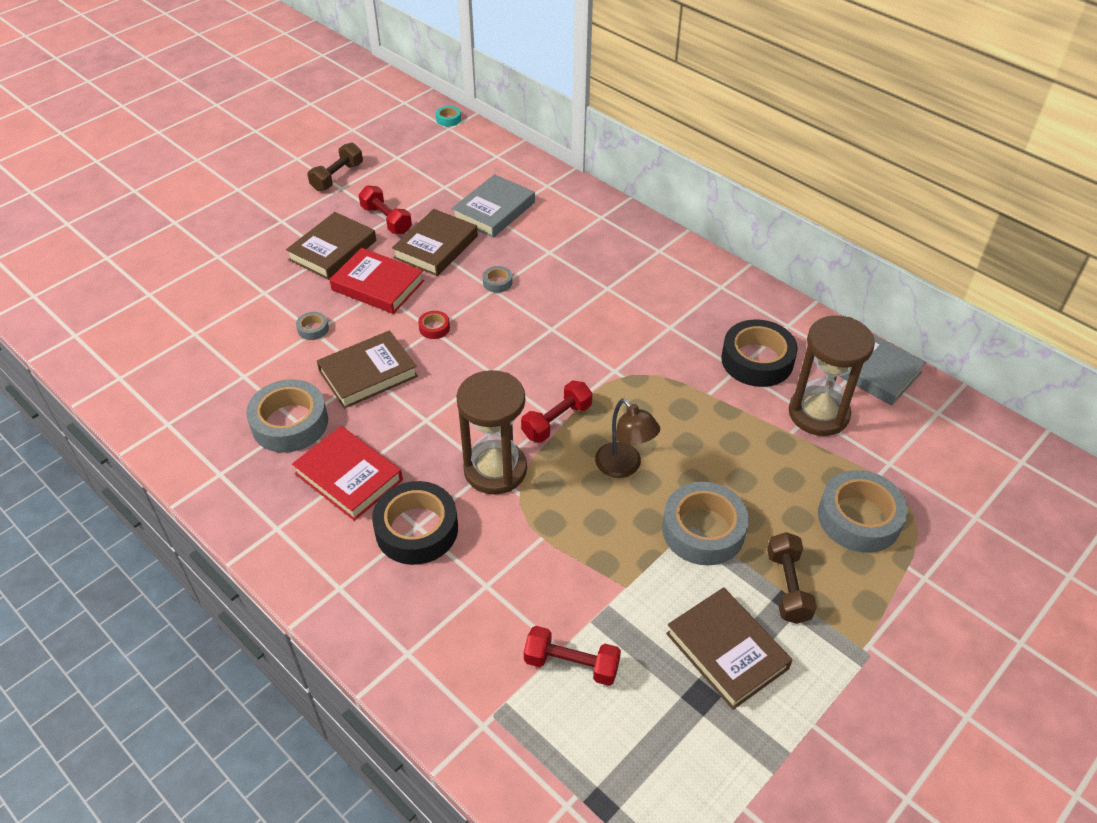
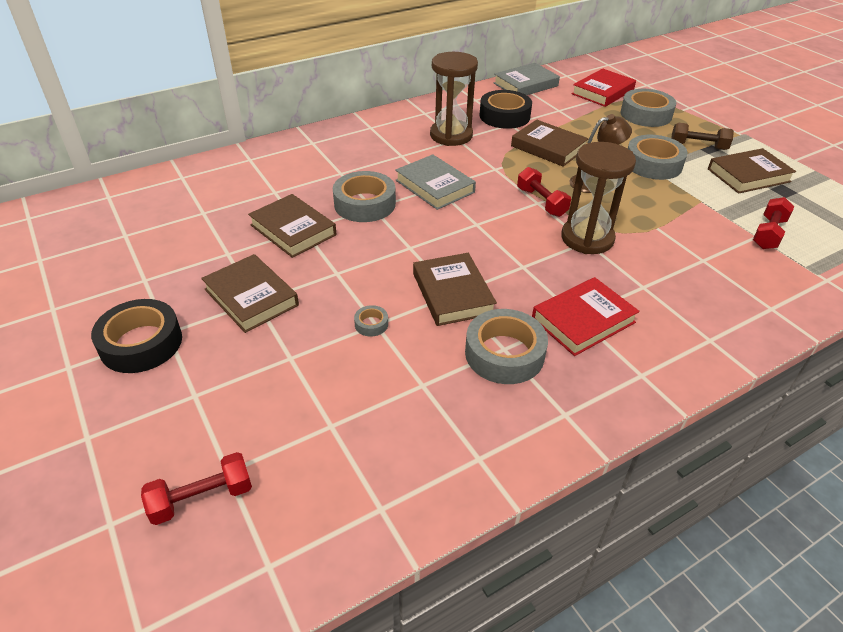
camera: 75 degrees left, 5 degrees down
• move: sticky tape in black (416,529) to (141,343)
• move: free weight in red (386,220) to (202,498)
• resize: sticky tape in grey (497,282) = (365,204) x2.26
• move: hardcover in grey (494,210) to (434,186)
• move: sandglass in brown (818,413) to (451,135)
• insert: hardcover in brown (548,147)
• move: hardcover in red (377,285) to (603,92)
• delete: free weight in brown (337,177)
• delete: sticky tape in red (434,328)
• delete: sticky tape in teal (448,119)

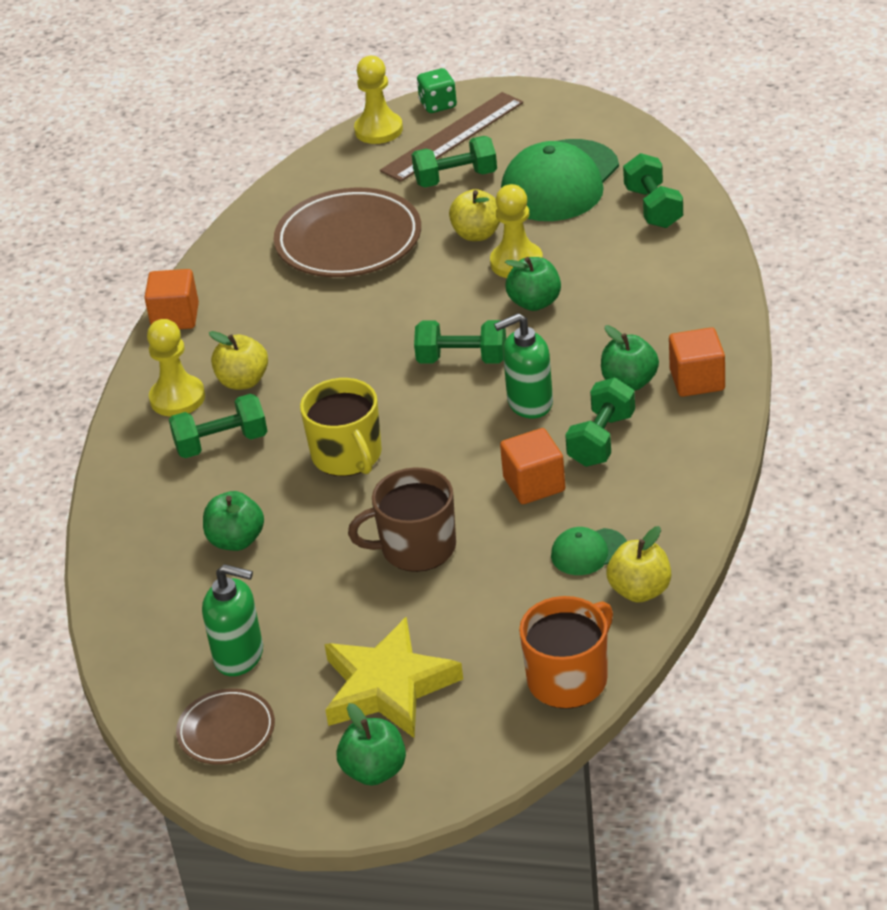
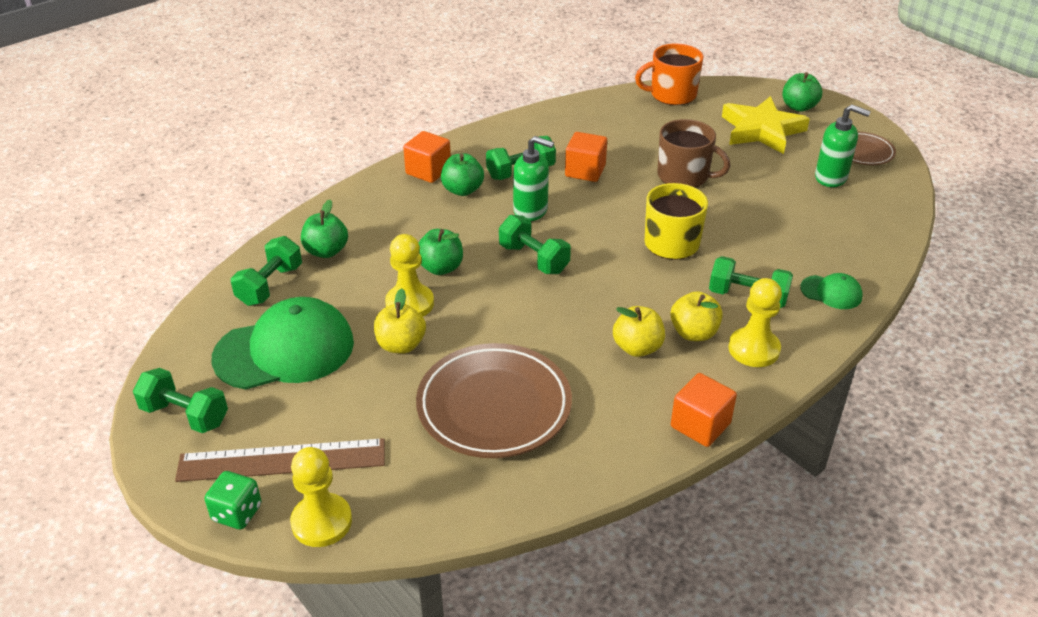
camera: 145 degrees left, 0 degrees up
• move: free weight in green (456,178) to (185,415)
• move: apple fruit in green (236,540) to (326,251)
• move: apple fruit in golden (640,590) to (637,348)
• move: cap in green (588,552) to (831,292)
• rotate: pump bottle in green (239,656) = (831,177) 150 degrees clockwise

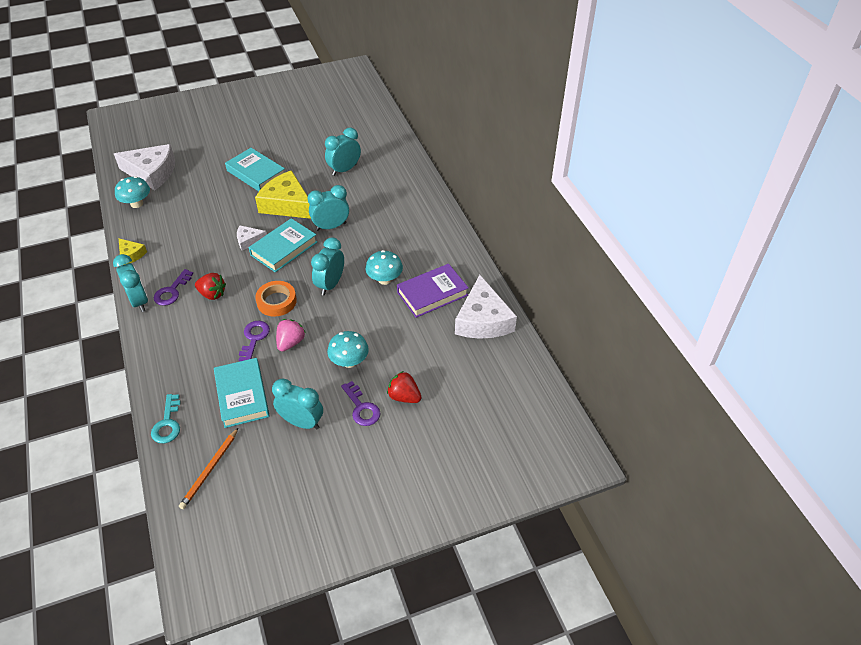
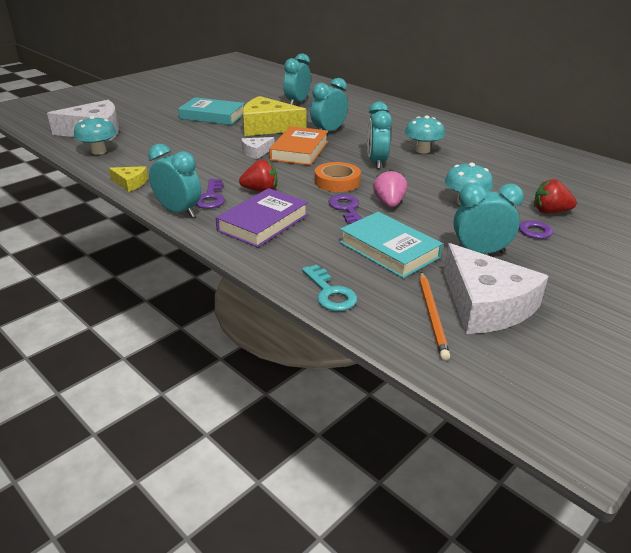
camera: 25 degrees left, 15 degrees down
• move: hardcover in royal purple (432,294) to (263,223)
• recolor: hardcover in teal (284,248) to hardcover in orange-coloured (299,150)
• move: cheese in white (483,320) to (485,304)

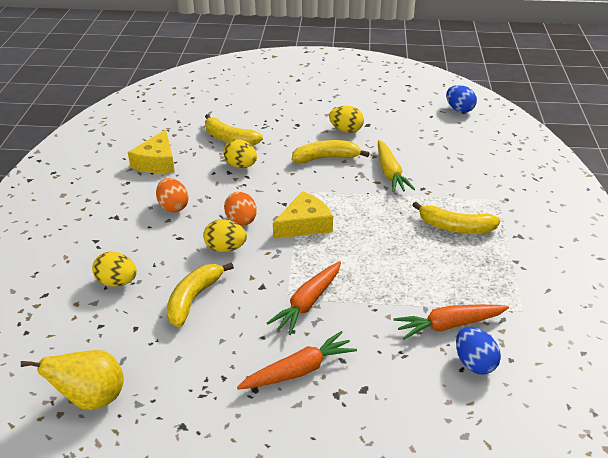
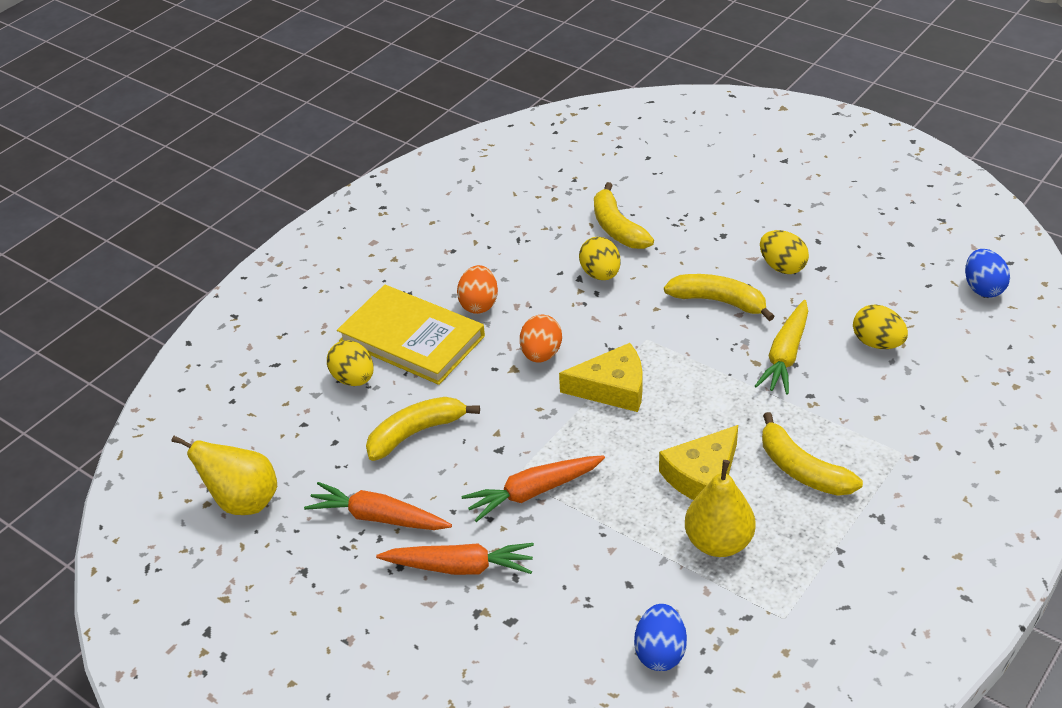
camera: 35 degrees right, 5 degrees up
• move: root vegetable in orange-coloured (449,325) to (378,517)
• insert: hardcover in golden (412,339)
• move: cheese in golden (156,162) to (702,476)
• insert: pear in golden (718,542)
• move: egg shape in golden (225,248) to (877,343)

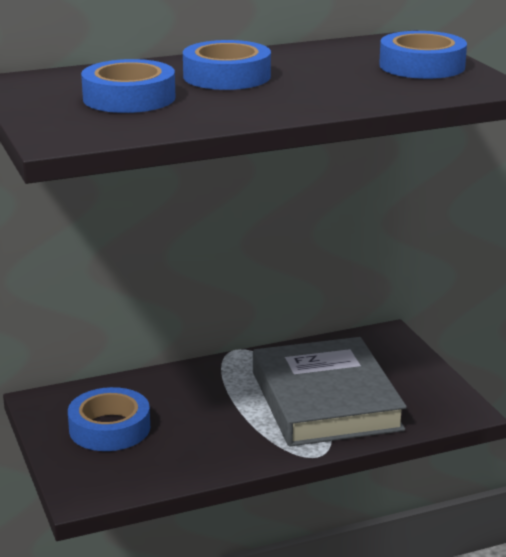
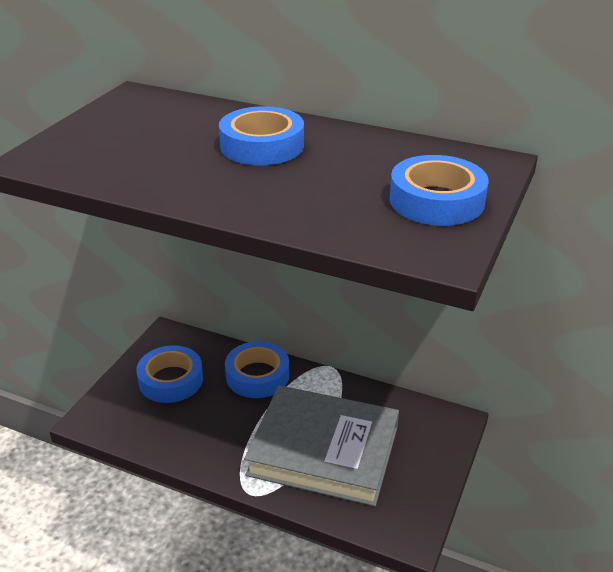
camera: 45 degrees right, 10 degrees up
• move: sticky tape in blue (129,98) to (257,375)
• rotate: hardcover in grey (325,400) = (323,450) 75 degrees clockwise

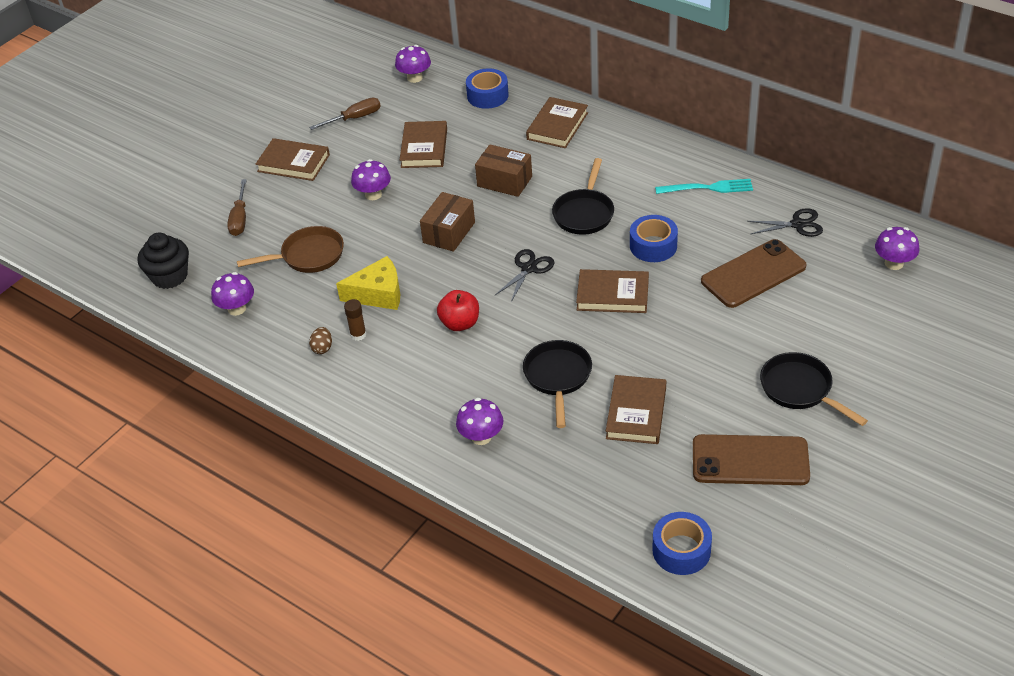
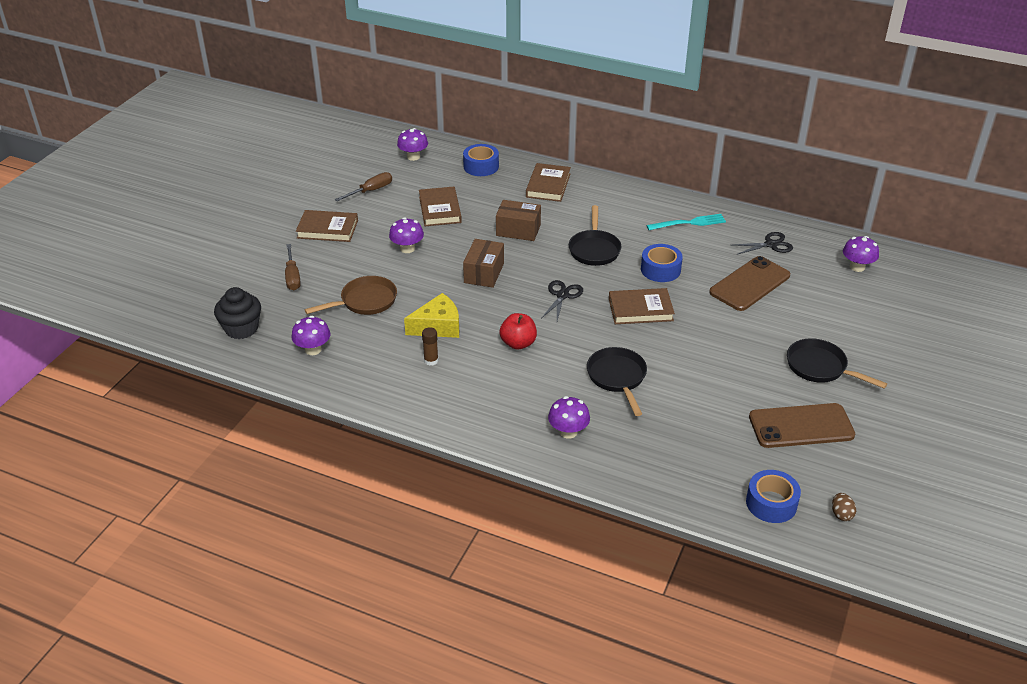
camera: 15 degrees left, 5 degrees down
• move: egg shape in brown (322,348) to (841,514)
• delete: hardcover in brown (636,413)

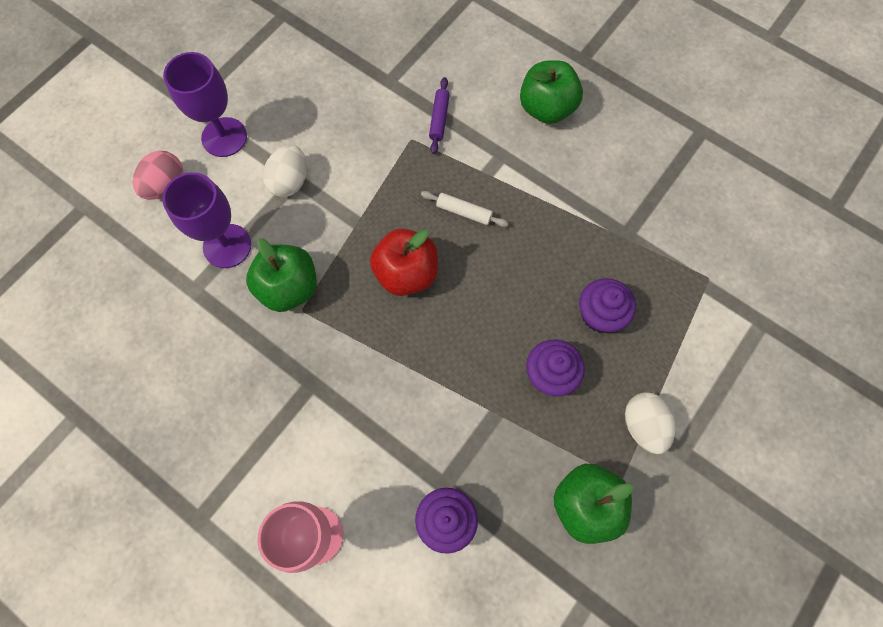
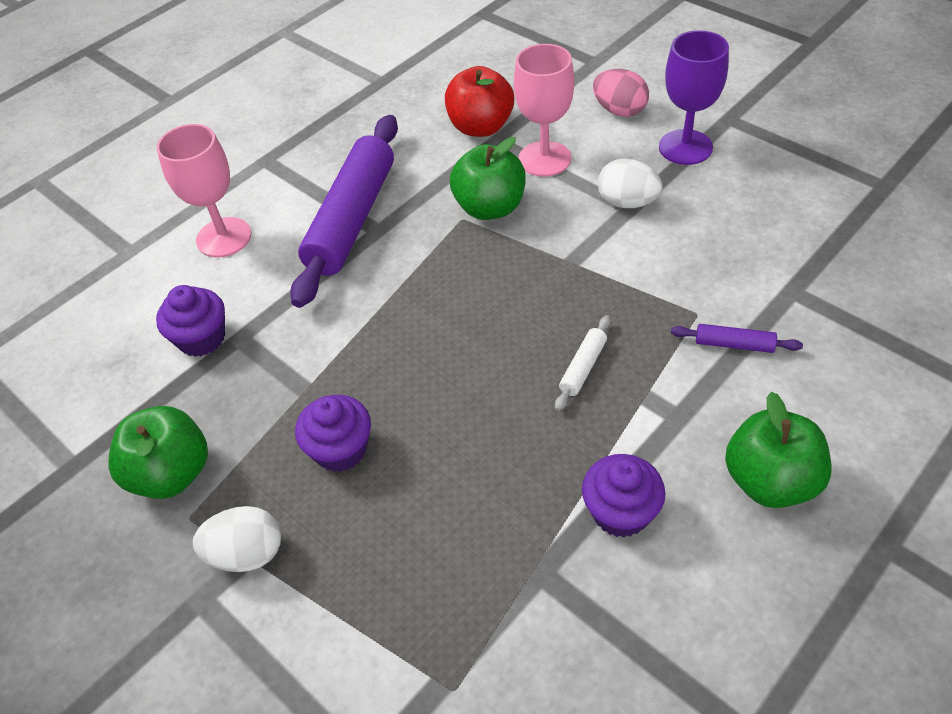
camera: 100 degrees right, 20 degrees down
• insert: rolling pin in royal purple (352,219)
• move: apple fruit in red (406,273) to (481,127)
• recolor: wine glass in royal purple (227,246) to wine glass in rosy (544,159)
• move: fairy cake in royal purple (600,314) to (620,512)

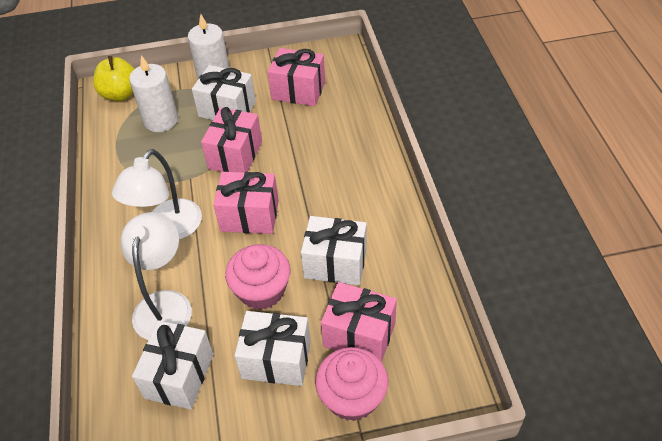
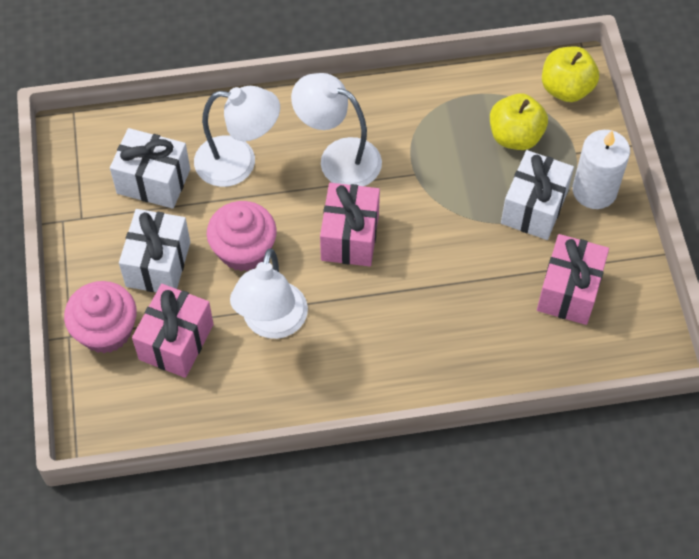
camera: 90 degrees right, 10 degrees up
• replace: present in white (335,263) to lamp in white (272,323)
• replace: wax candle in white (161,120) to apple fruit in golden (515,136)
• delete: present in rosy (235,155)

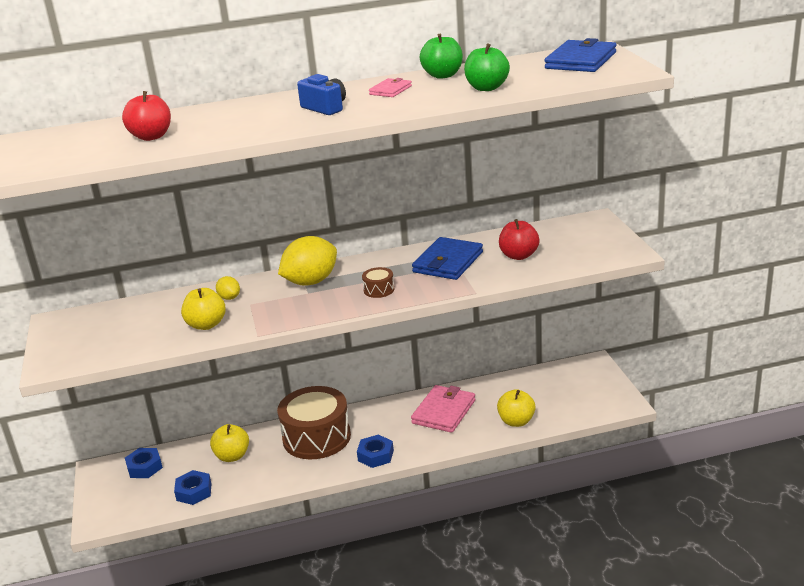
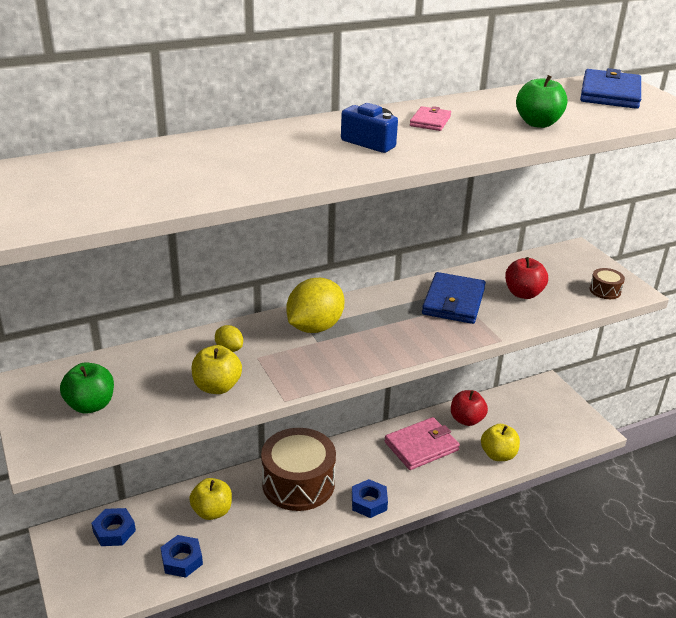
camera: 15 degrees left, 5 degrees up
• move: apple fruit in green (443,75) to (90,405)
• rotate: billfold in rosy (443,411) = (421,446) 45 degrees clockwise
• move: apple fruit in red (151,137) to (466,420)
• move: snare drum in brown (379,290) to (605,290)

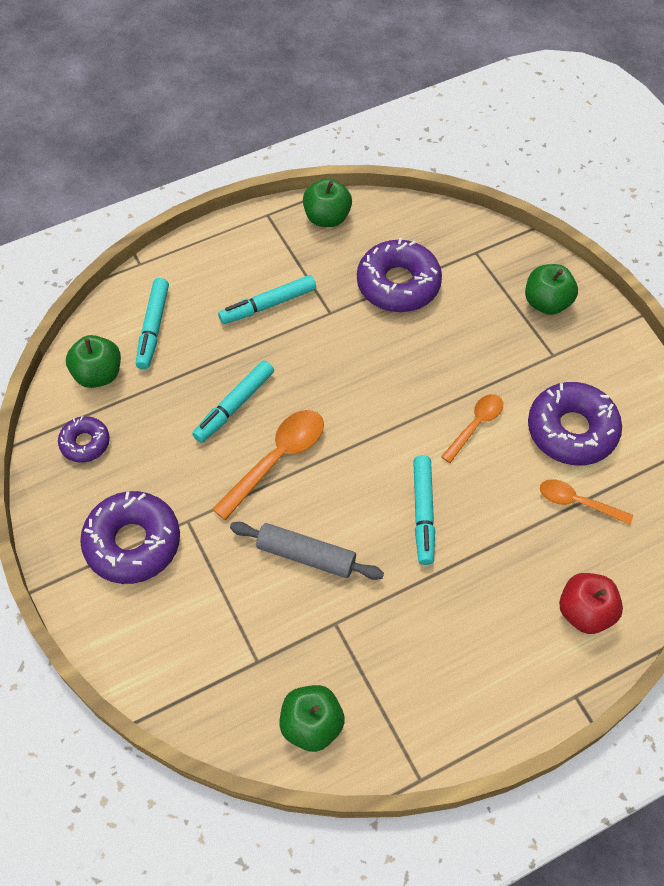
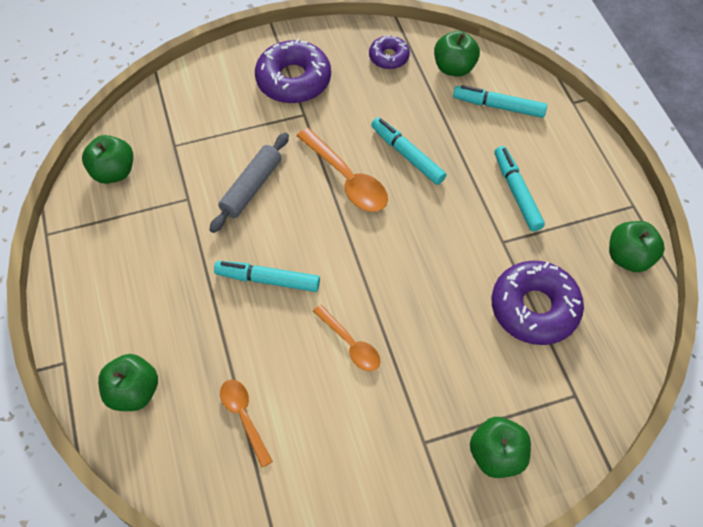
camera: 100 degrees right, 0 degrees up
• recolor: apple fruit in red (585,612) to apple fruit in green (134,392)
• rotate: spoon in orange-coloured (577,502) = (244,417) 60 degrees counterclockwise
• delete: doughnut in royal purple (571,430)

